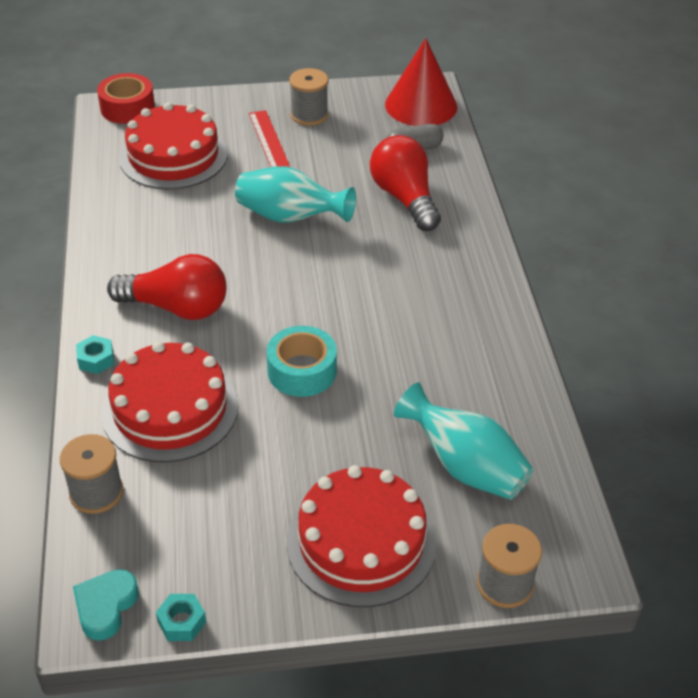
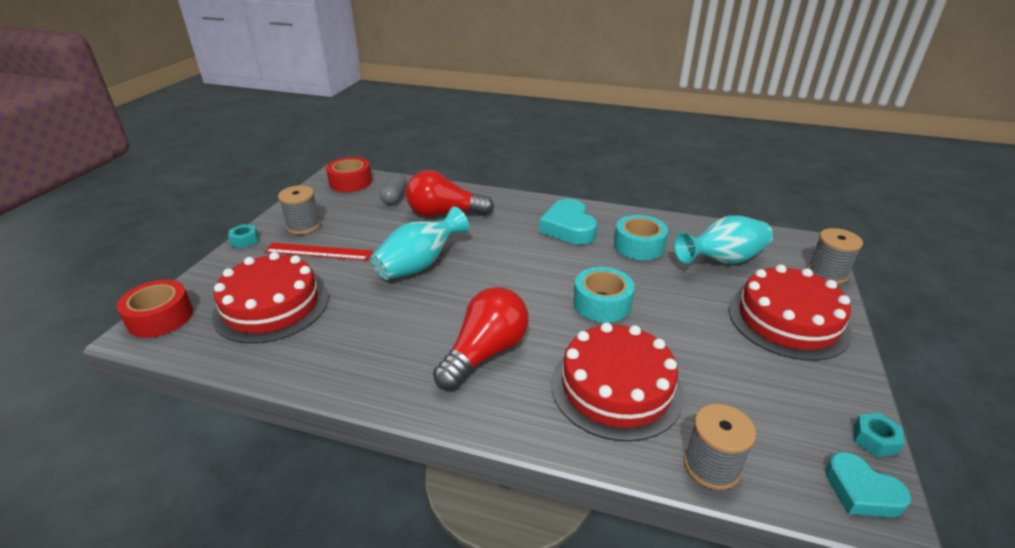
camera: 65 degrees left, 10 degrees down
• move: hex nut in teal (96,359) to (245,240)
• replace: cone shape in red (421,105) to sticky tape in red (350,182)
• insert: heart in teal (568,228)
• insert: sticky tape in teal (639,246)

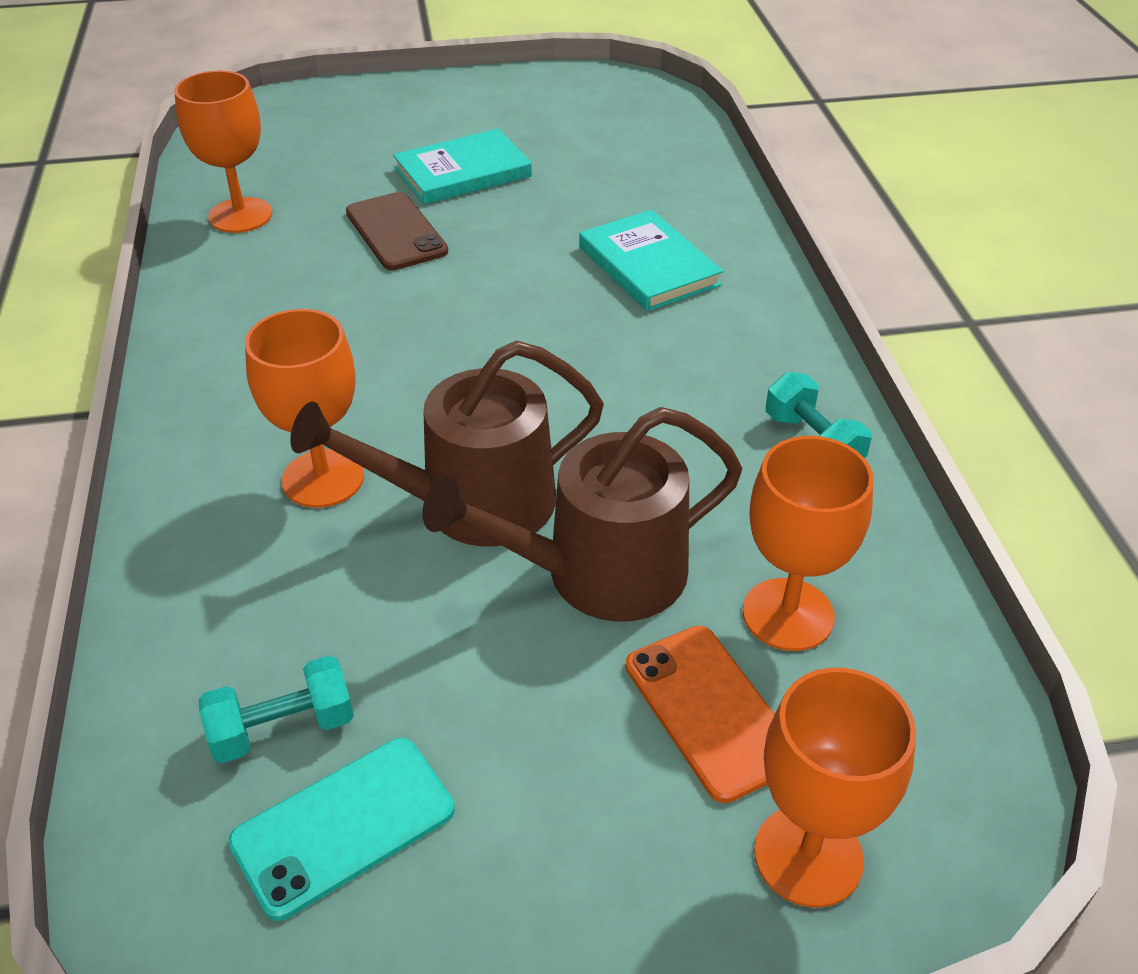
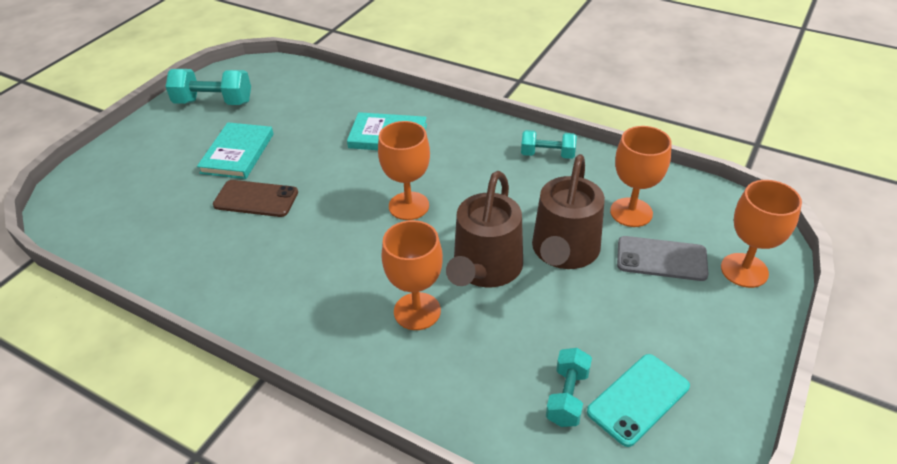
camera: 50 degrees left, 0 degrees up
• insert: free weight in teal (214,102)
• move: wine glass in orange-coloured (240,215) to (409,206)
• rotate: phone in teal (343,826) = (638,399) 45 degrees clockwise
• recolor: phone in orange-coloured (710,711) to phone in grey (661,259)

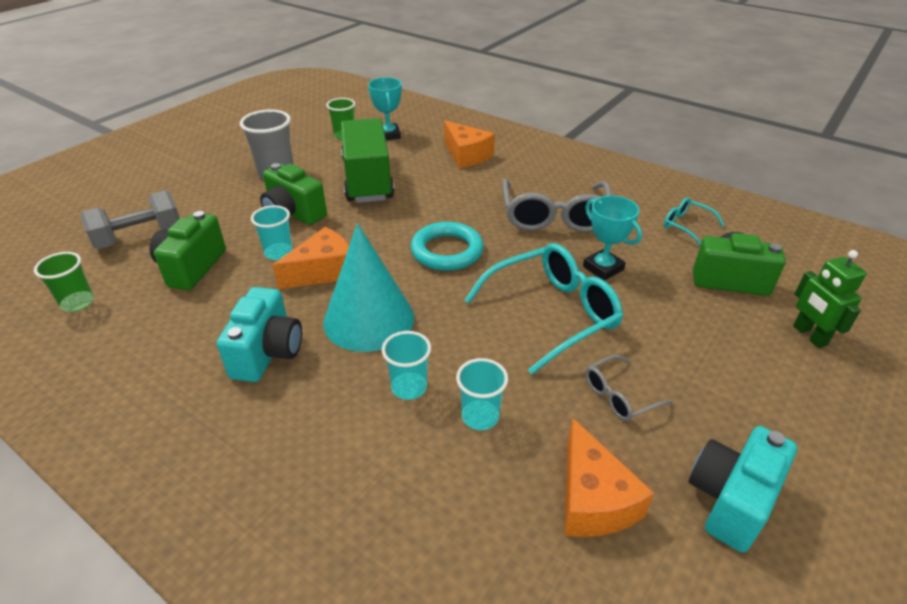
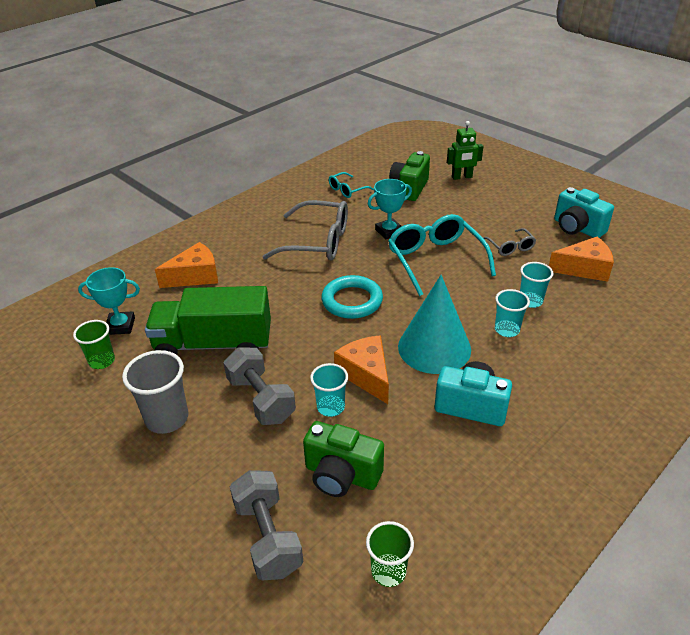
camera: 80 degrees left, 0 degrees up
• replace: compact camera in green (293,213) to free weight in grey (261,399)

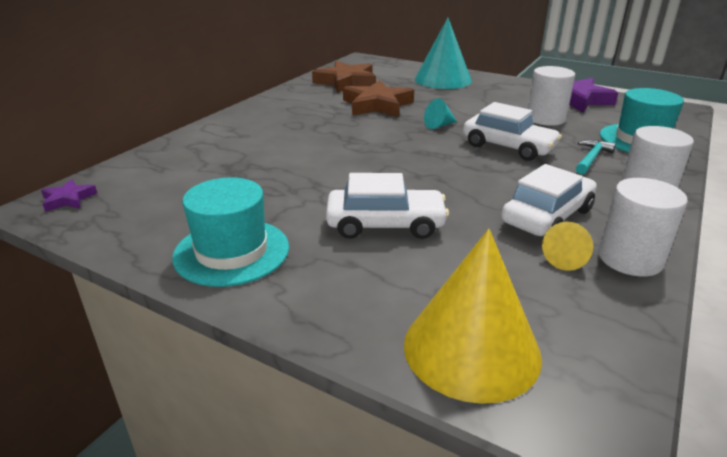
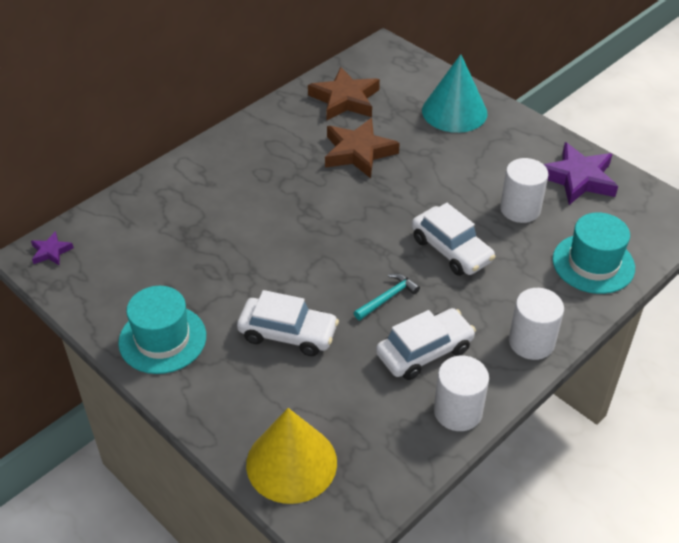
camera: 15 degrees right, 15 degrees up
• move: hammer in teal (591,158) to (387,298)
• delete: cone shape in teal (439,125)
• delete: cone shape in golden (566,259)

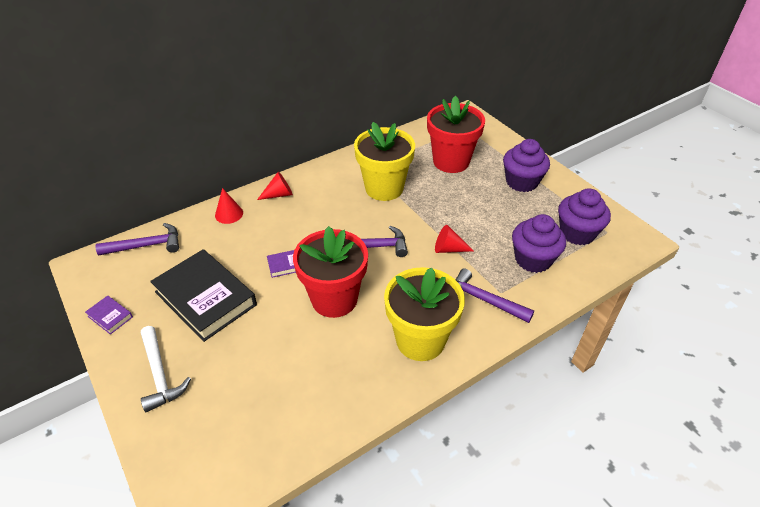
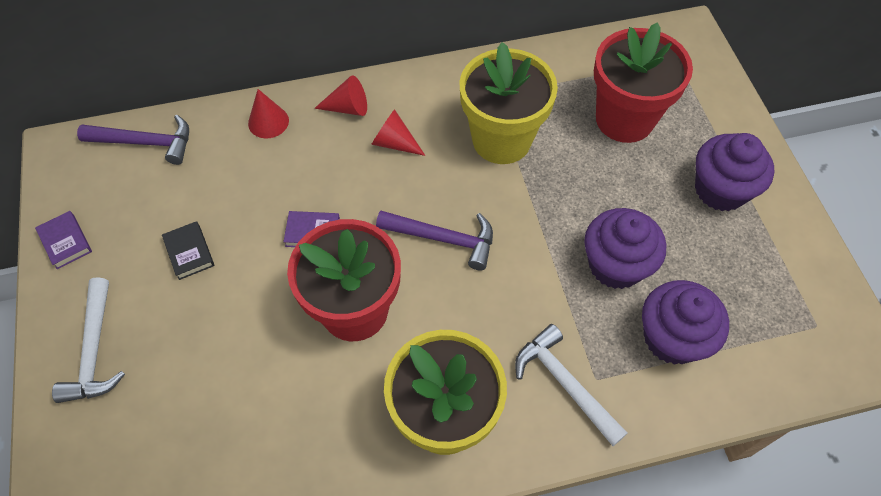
camera: 20 degrees right, 15 degrees up
• resize: hardcover in black (205,298) = (189,252) x0.42
• move: cone shape in red (449,249) to (394,143)
• recolor: hammer in royal purple (483,300) to hammer in white (564,383)
• move: fairy cake in royal purple (577,233) to (615,265)

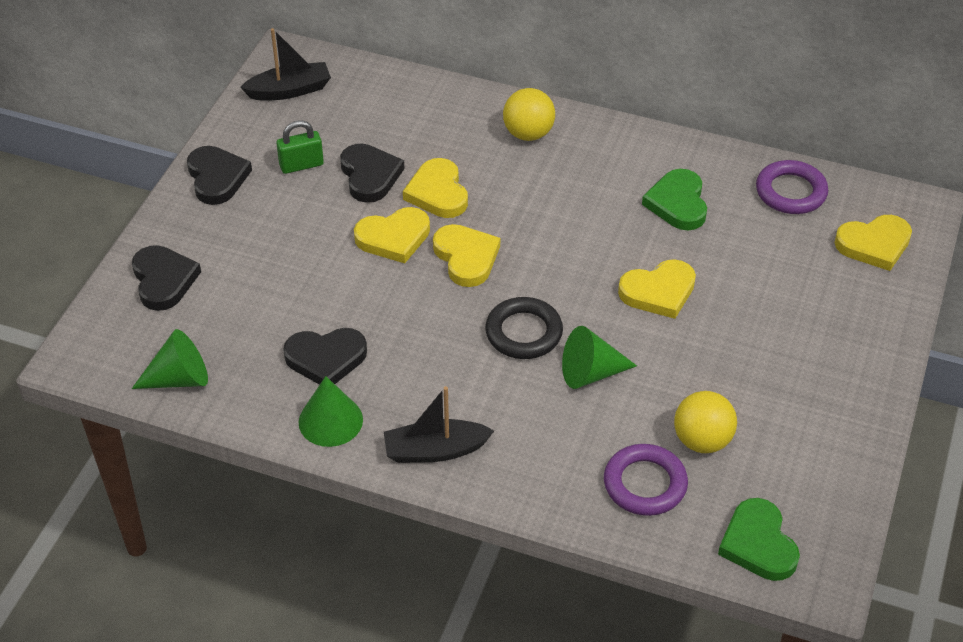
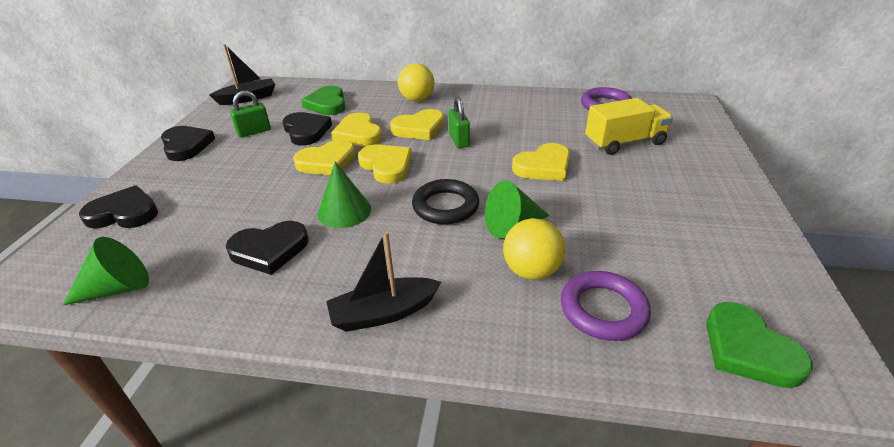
camera: 10 degrees left, 10 degrees down
• rotate: heart in black (163,280) = (124,213) 60 degrees counterclockwise
• move: heart in green (678,203) to (327,104)
• move: cone shape in green (330,420) to (344,211)
• move: heart in golden (874,244) to (419,128)
• insert: small lock in green (459,140)
• move: play ball in golden (702,440) to (531,270)
• insert: truck in golden (624,142)

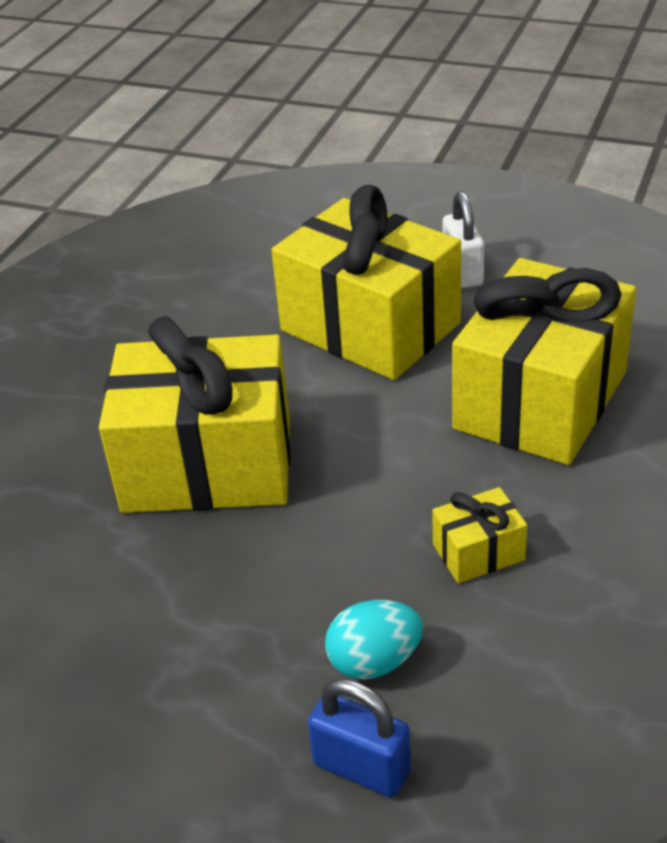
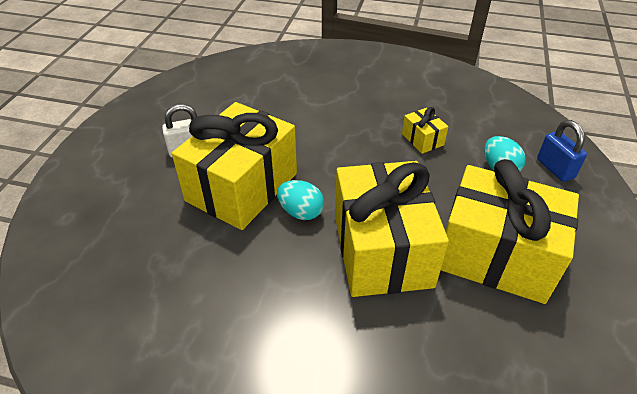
camera: 100 degrees left, 5 degrees up
• insert: egg shape in teal (301,212)
• move: present in golden (540,400) to (496,255)
• rotate: small lock in blue (361,767) = (555,168) 45 degrees counterclockwise

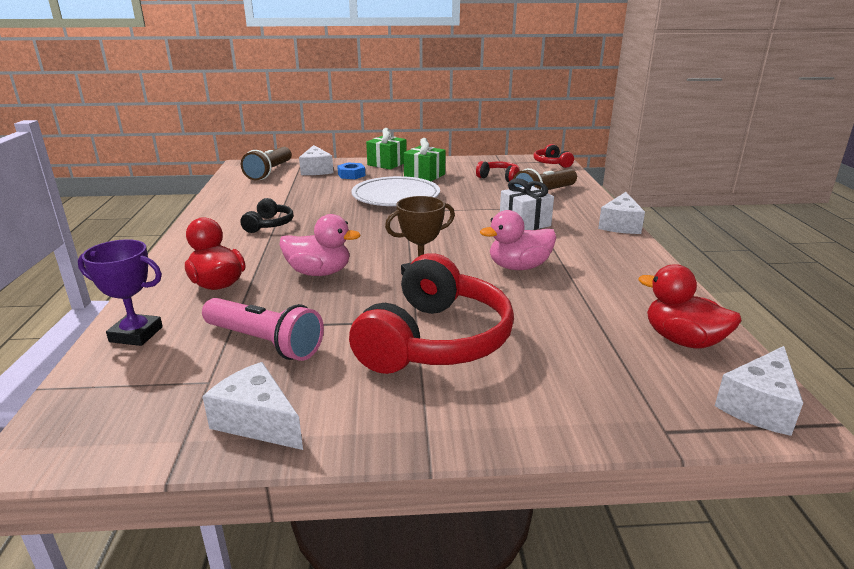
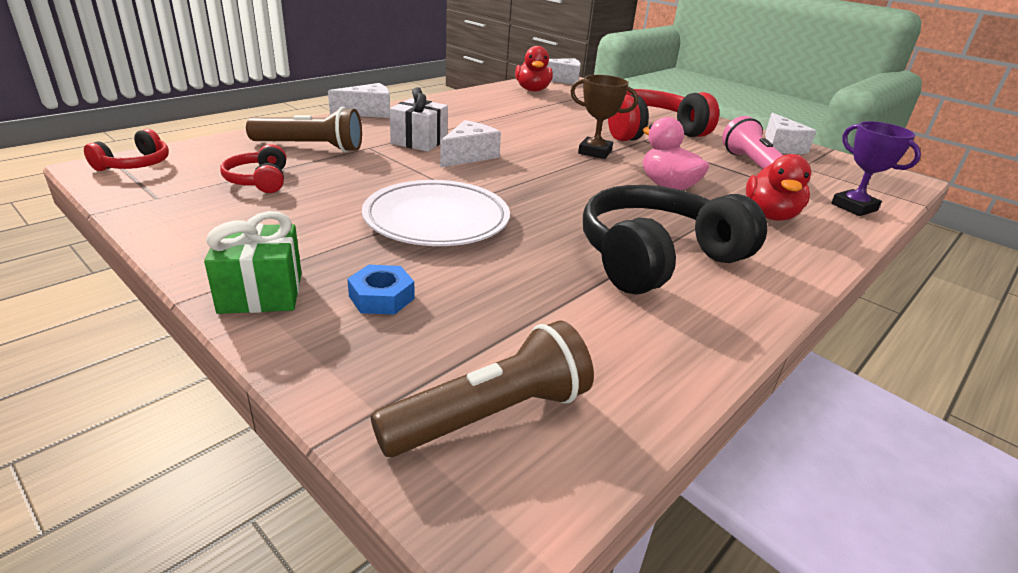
camera: 135 degrees left, 5 degrees up
• move: cheese in white (316,170) to (469,156)
• resize: headset in black (269,225) = (657,258) x2.11
• delete: present in green (424,176)
• delete: toy duck in rosy (519,267)

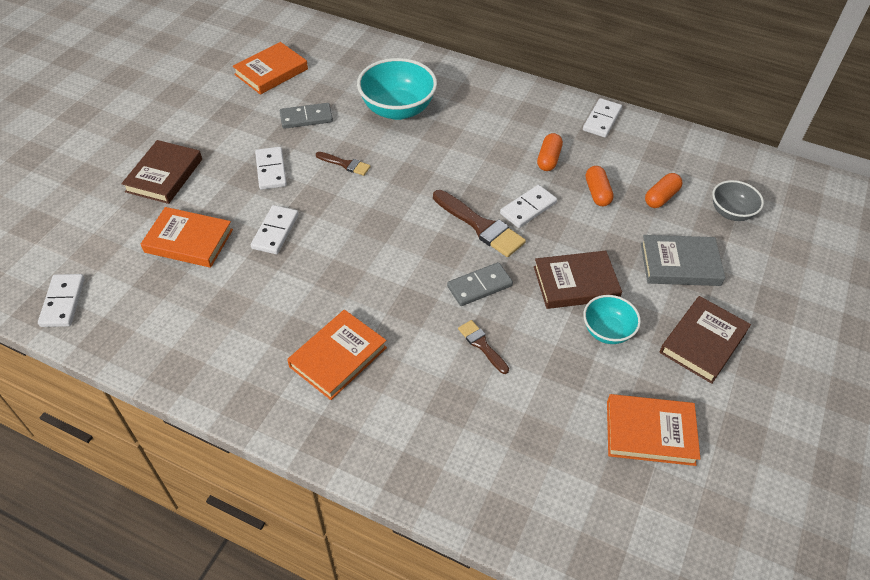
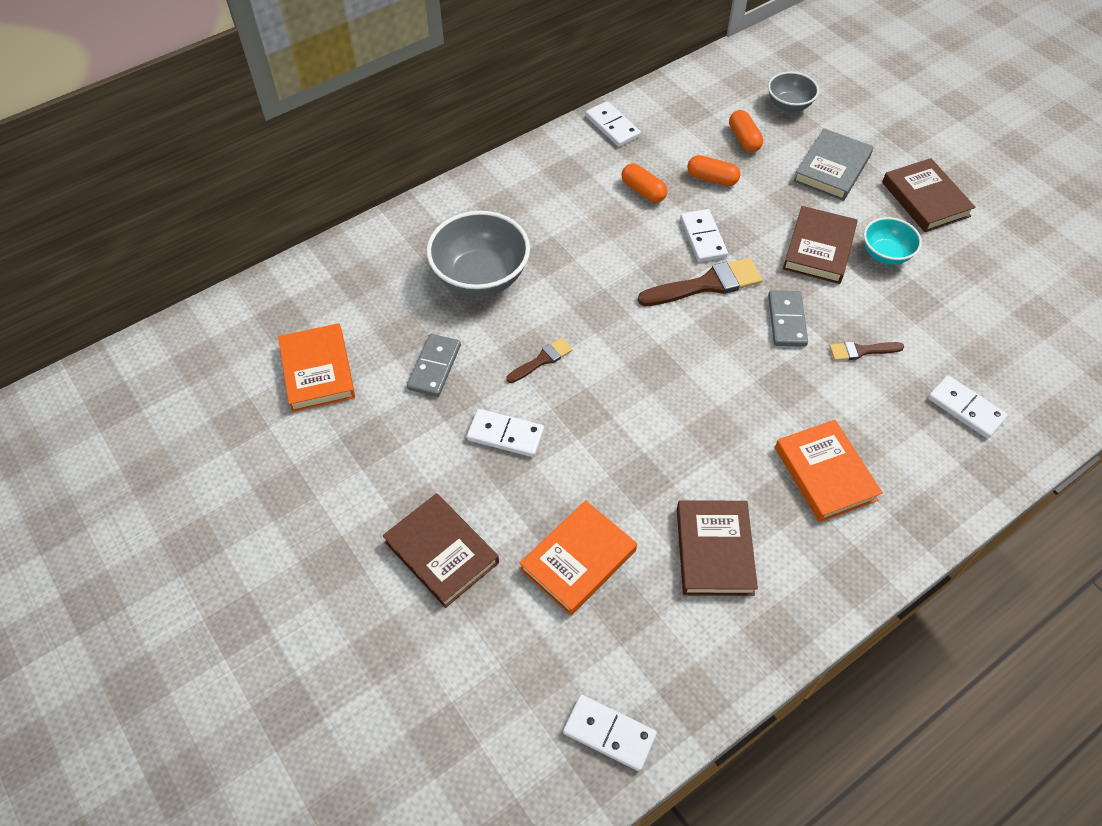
camera: 60 degrees left, 5 degrees up
• recolor: serving bowl in teal (397,109) to serving bowl in grey (480,277)
• insert: hardcover in brown (714,550)
• move: domino tile in white (275,231) to (965,409)
• delete: hardcover in orange-coloured (650,432)

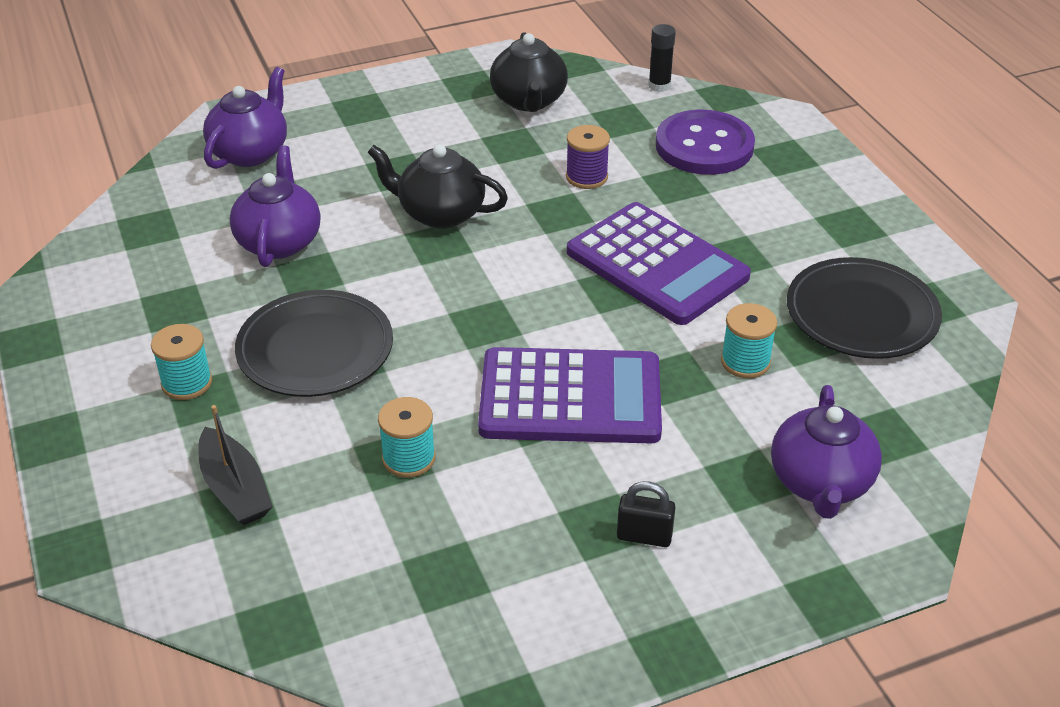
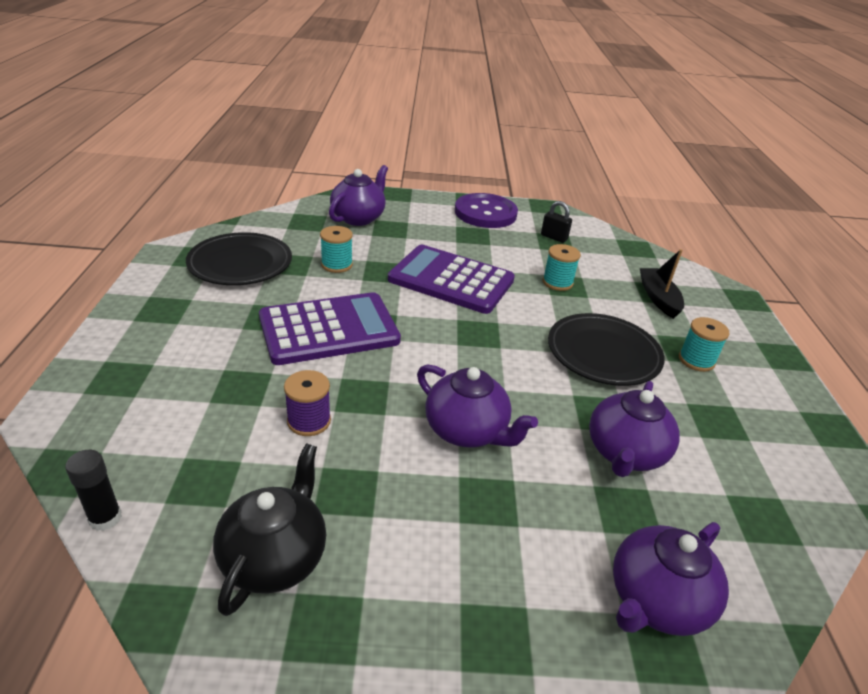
camera: 160 degrees left, 5 degrees down
• rotate: pocket calculator in royal purple (657,265) = (329,329) 90 degrees clockwise
• recolor: tea pot in black (440,213) to tea pot in royal purple (467,431)
• move: button in royal purple (704,146) to (485,213)
• move: small lock in black (644,536) to (554,237)

